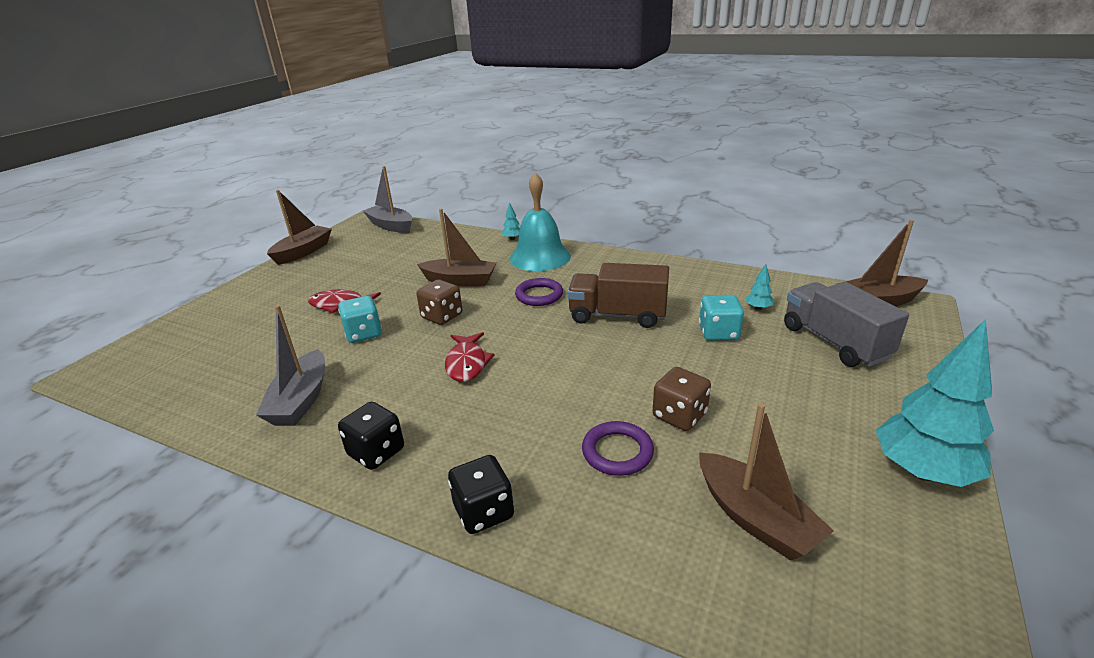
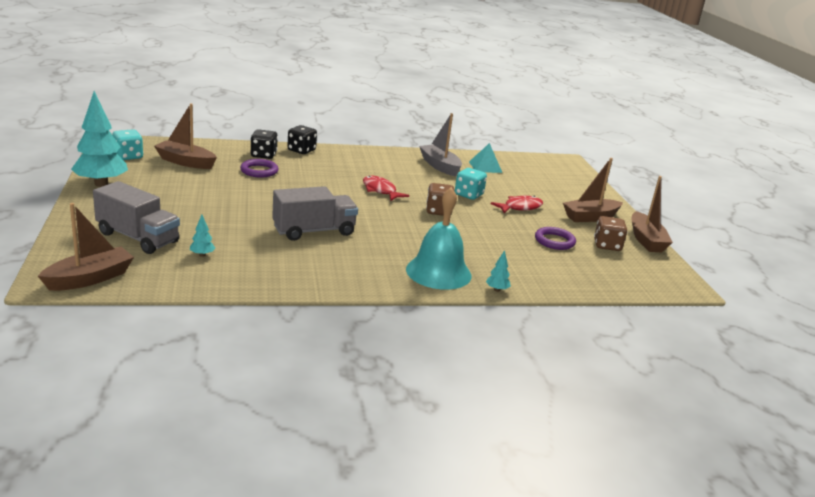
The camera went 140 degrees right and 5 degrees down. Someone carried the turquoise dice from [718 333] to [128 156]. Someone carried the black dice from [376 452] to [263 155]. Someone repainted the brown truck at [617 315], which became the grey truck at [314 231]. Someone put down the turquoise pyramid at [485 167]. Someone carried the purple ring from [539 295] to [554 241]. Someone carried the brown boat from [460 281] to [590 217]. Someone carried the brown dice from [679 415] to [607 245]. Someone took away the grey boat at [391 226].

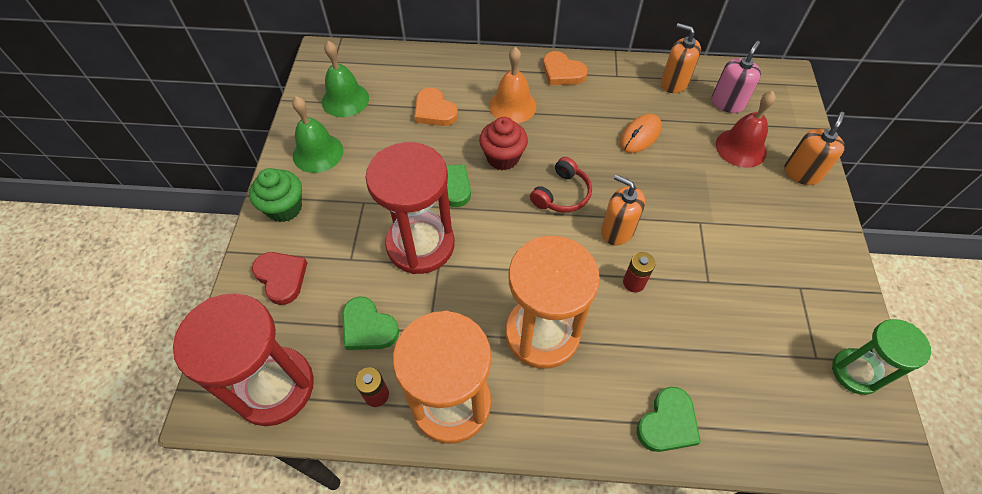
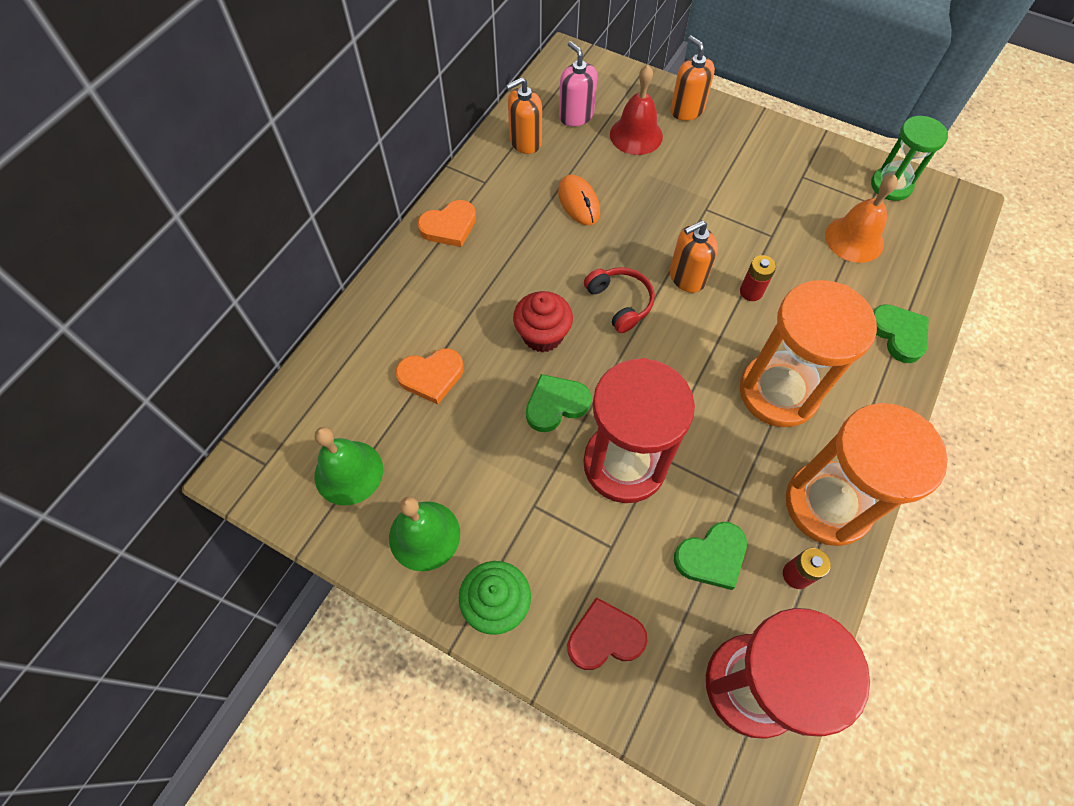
The camera went 65 degrees left and 5 degrees up. Someone carried the orange bell from [512 105] to [854 239].

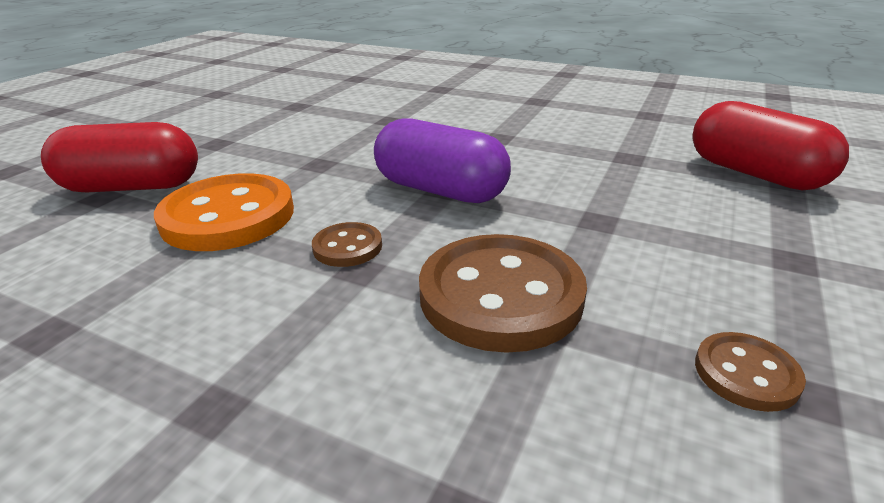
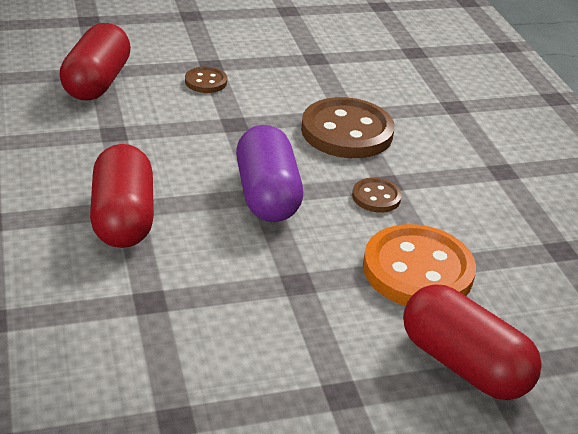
The camera went 135 degrees left and 5 degrees up. Someone put down the red capsule at [123 218]. Someone carried the brown button from [746 373] to [206 82].

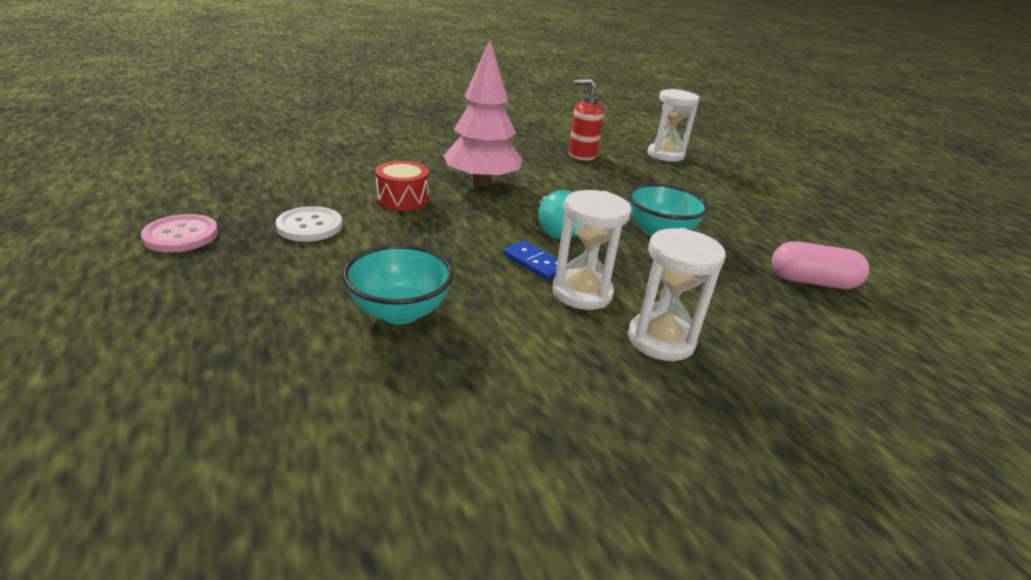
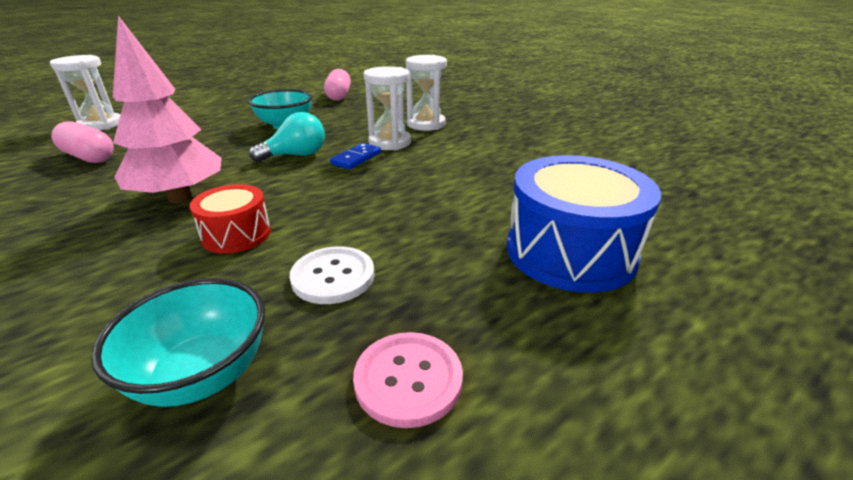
The camera went 100 degrees left and 0 degrees up. Someone swapped the red soap dispenser at [582 155] for the pink capsule at [89 157]. Someone carried the turquoise bowl from [400 312] to [202 374]. Someone put down the blue drum at [570 252].

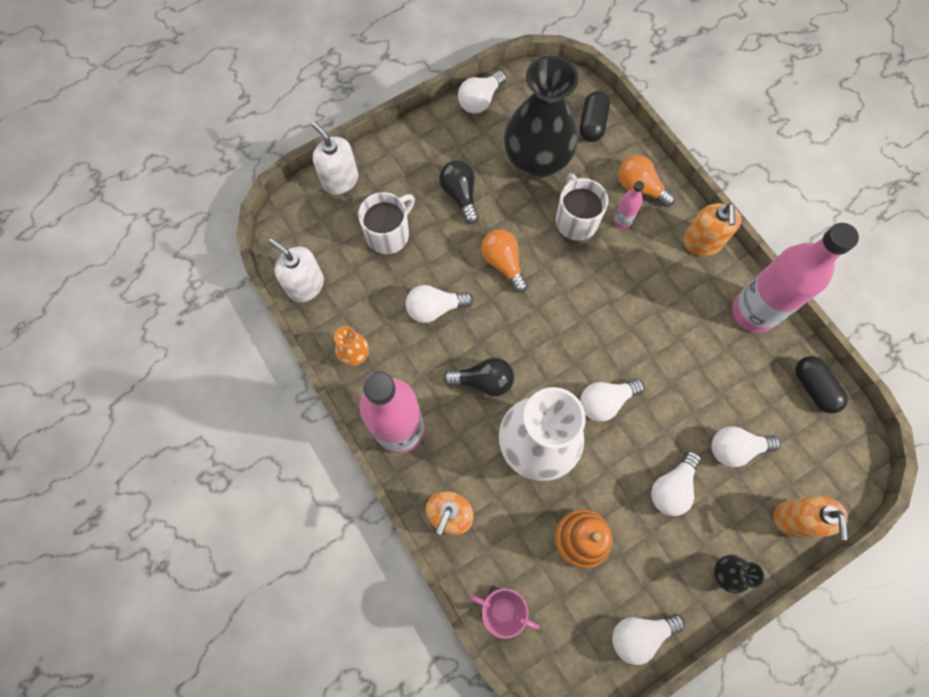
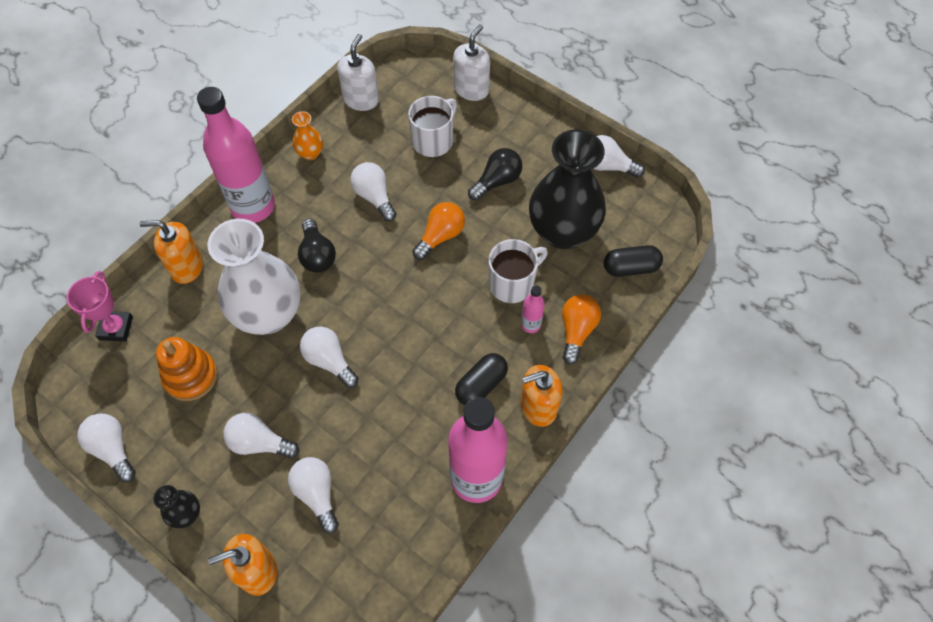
The camera went 70 degrees right and 10 degrees down. Someone rotated the white mug at [389 234] by 75 degrees counterclockwise. Someone carried the black capsule from [813 388] to [481 385].

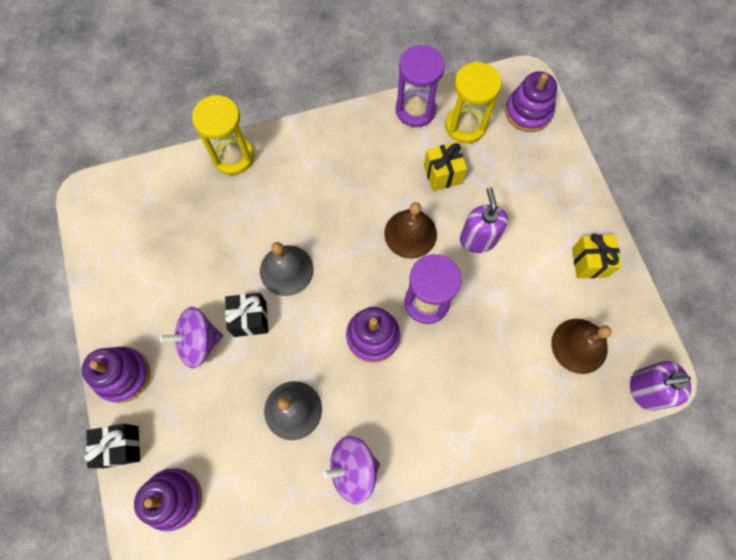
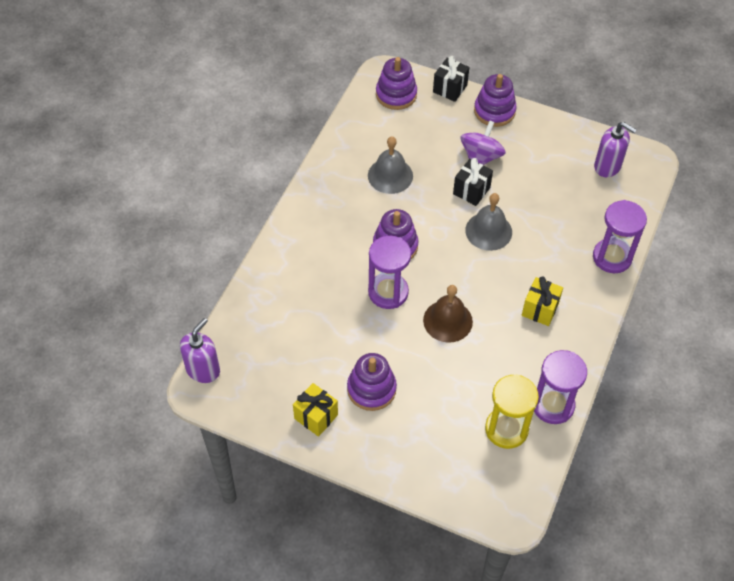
The camera went 130 degrees right and 15 degrees down. Someone carried the purple stacking toy from [528 112] to [371 389]. Someone carried the yellow gift from [442 174] to [540 309]. Someone repainted the yellow hourglass at [233 157], which became the purple hourglass at [612 257]. Someone carried the purple soap dispenser from [478 239] to [607 166]. Someone took away the purple spinning top at [353 469]. Someone took away the brown bell at [579 345].

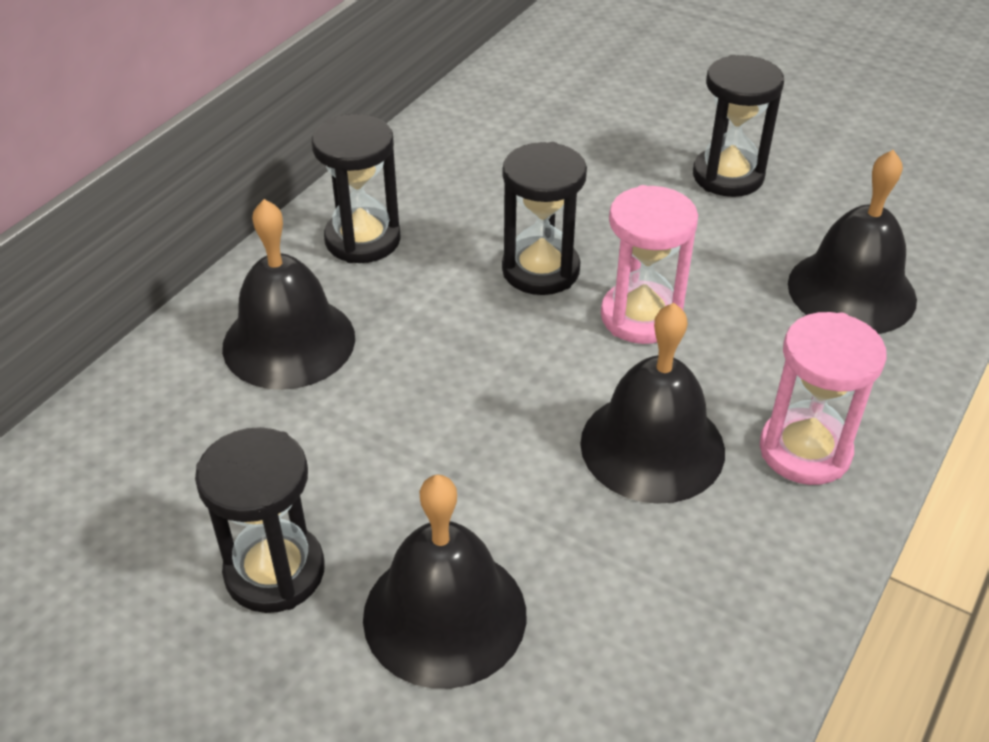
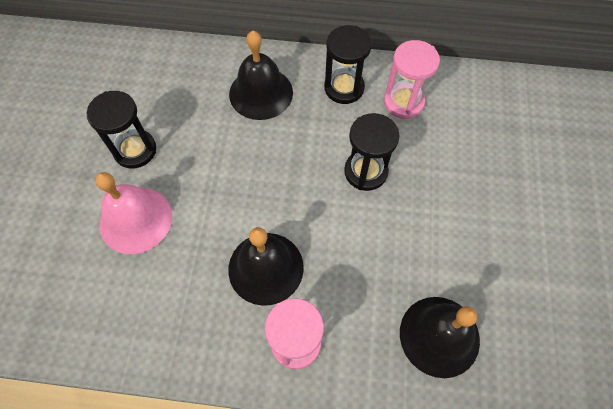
The camera went 65 degrees right and 20 degrees up. Someone repainted the black bell at [444 615], which became the pink bell at [136 220]. Someone carried the pink hourglass from [641 317] to [403 102]. Someone took away the black hourglass at [728 176].

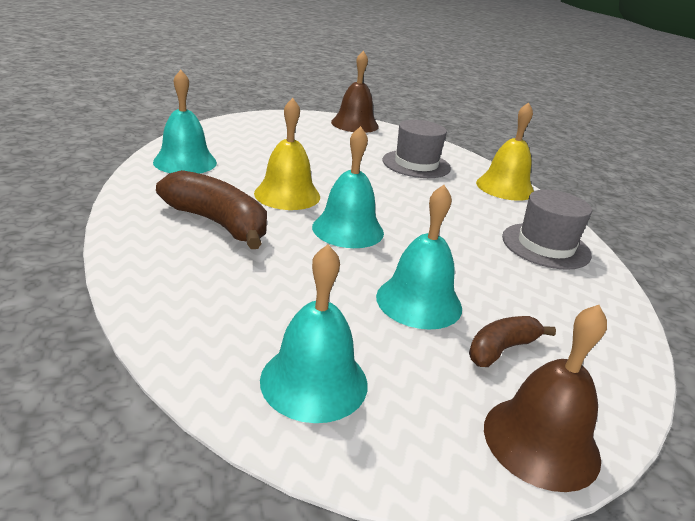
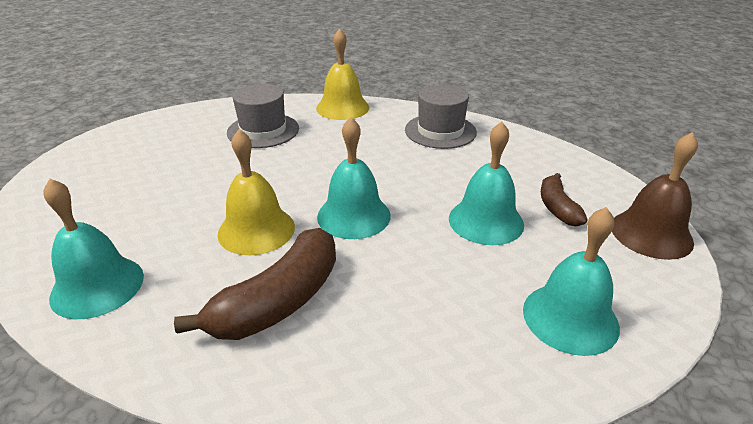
The camera went 55 degrees left and 5 degrees up. Someone rotated the brown banana at [218 223] by 150 degrees clockwise. Someone took away the brown bell at [354 124].

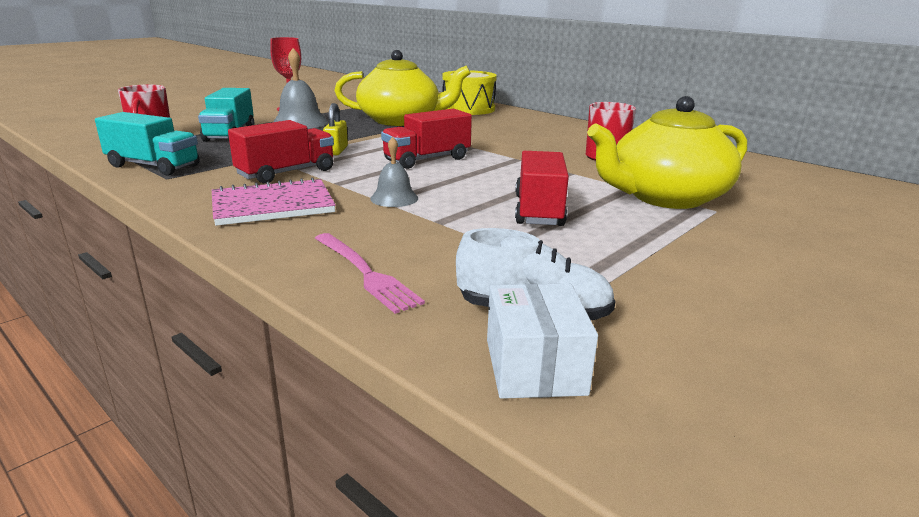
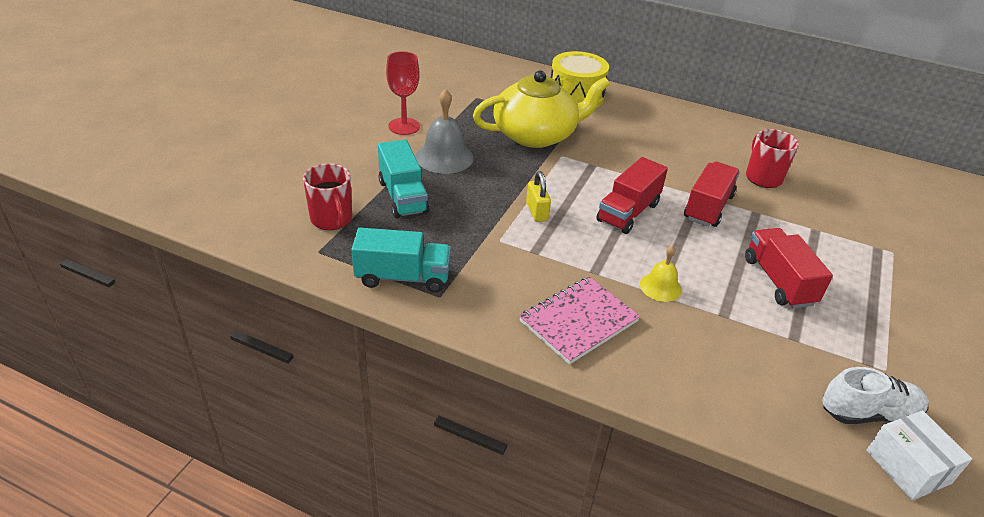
The camera went 20 degrees left and 15 degrees up. Someone repainted the grey bell at [394 198], which became the yellow bell at [660 287]. Someone carried the red truck from [286 173] to [708 207]. Someone took away the pink fork at [365 273]. Someone took away the yellow teapot at [665 197].

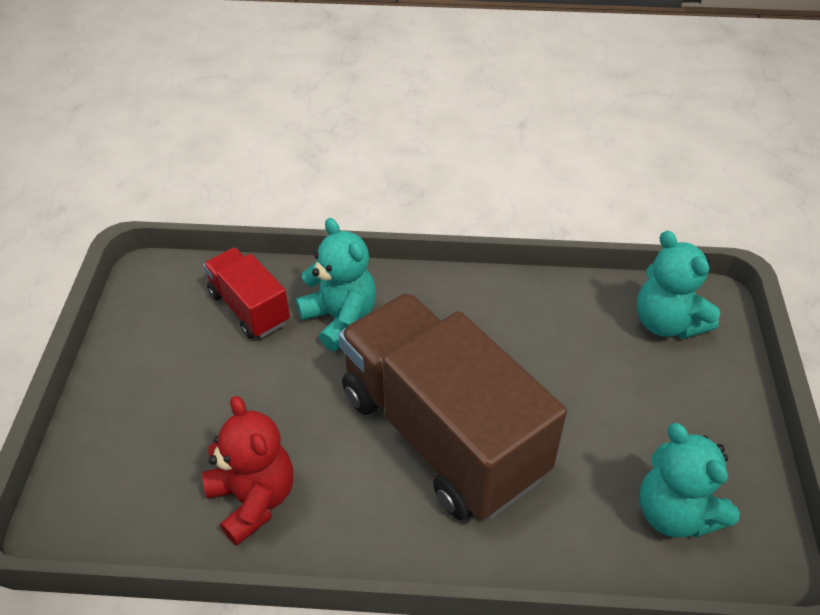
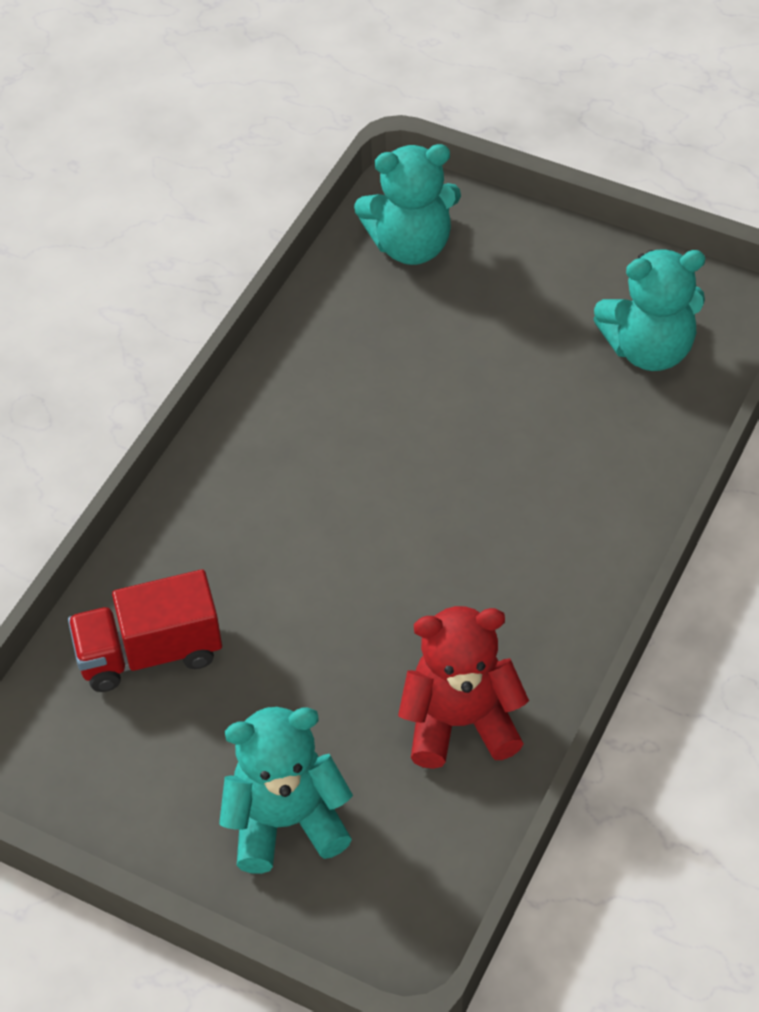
The camera went 65 degrees left and 5 degrees up. Someone carried the turquoise teddy bear from [340 319] to [286 821]. Someone took away the brown truck at [441 433].

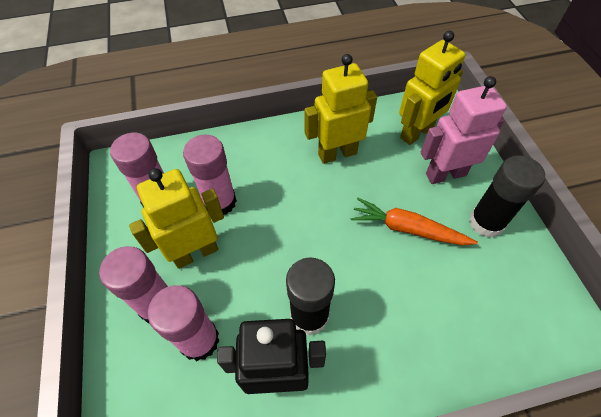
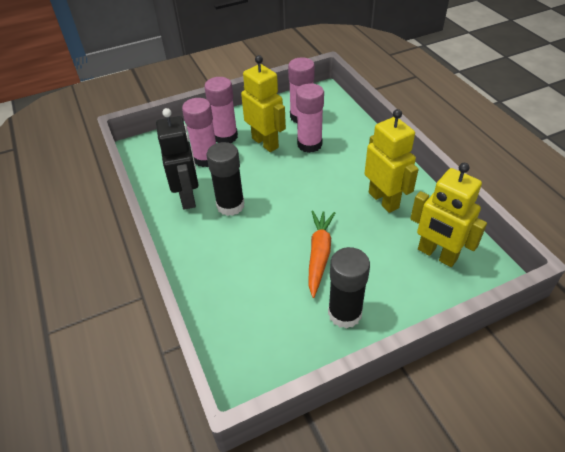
The camera went 80 degrees right and 10 degrees down. Someone took away the pink robot at [445 174].

